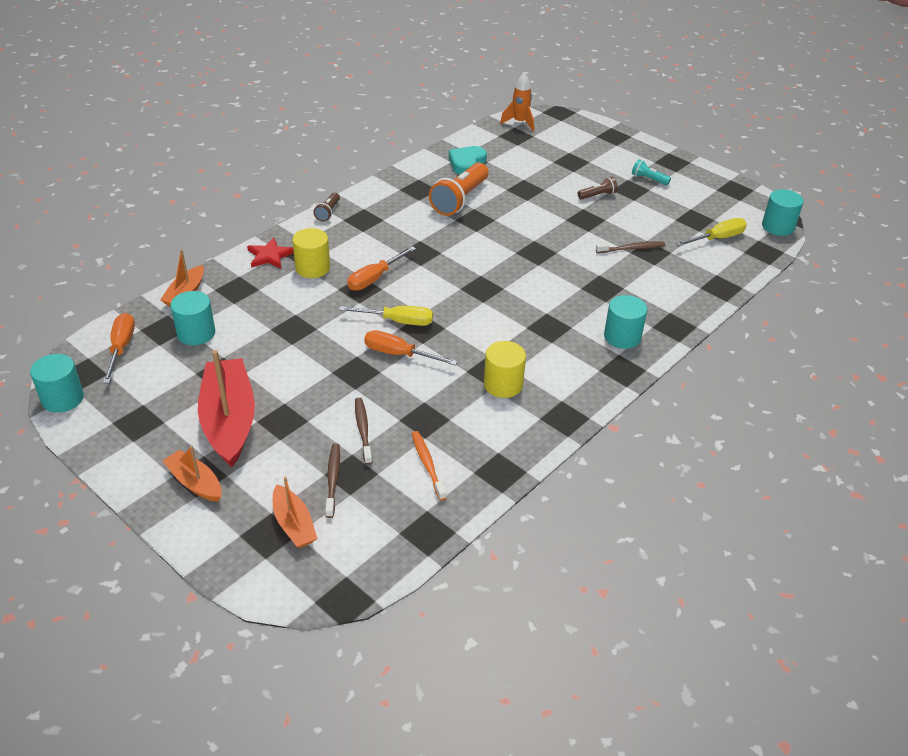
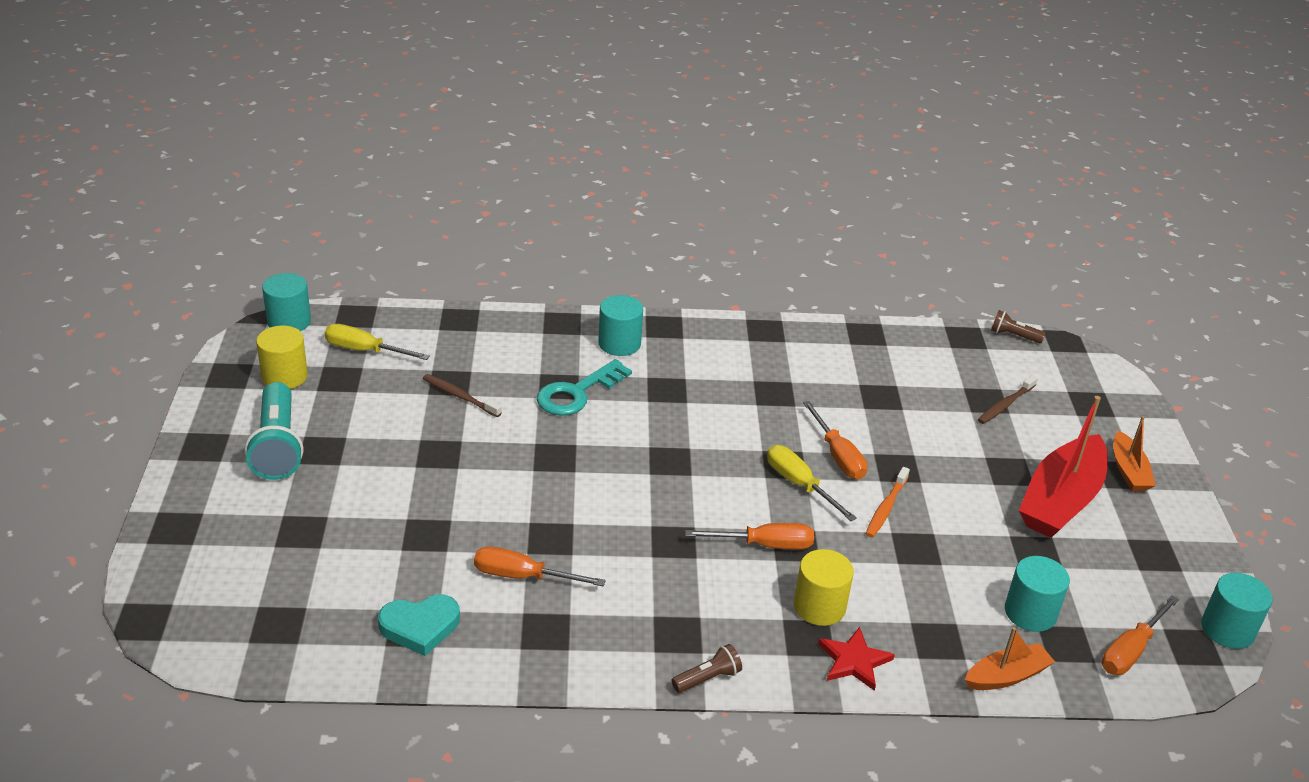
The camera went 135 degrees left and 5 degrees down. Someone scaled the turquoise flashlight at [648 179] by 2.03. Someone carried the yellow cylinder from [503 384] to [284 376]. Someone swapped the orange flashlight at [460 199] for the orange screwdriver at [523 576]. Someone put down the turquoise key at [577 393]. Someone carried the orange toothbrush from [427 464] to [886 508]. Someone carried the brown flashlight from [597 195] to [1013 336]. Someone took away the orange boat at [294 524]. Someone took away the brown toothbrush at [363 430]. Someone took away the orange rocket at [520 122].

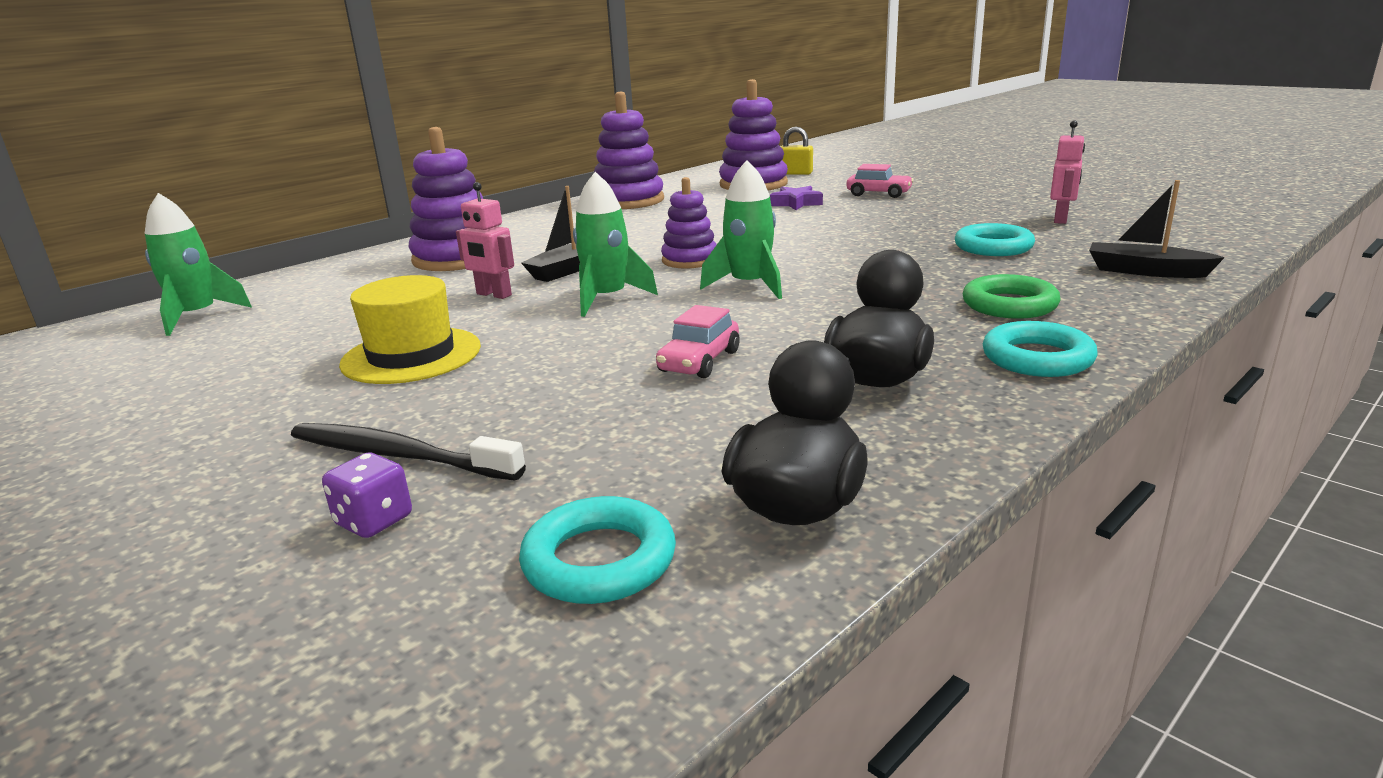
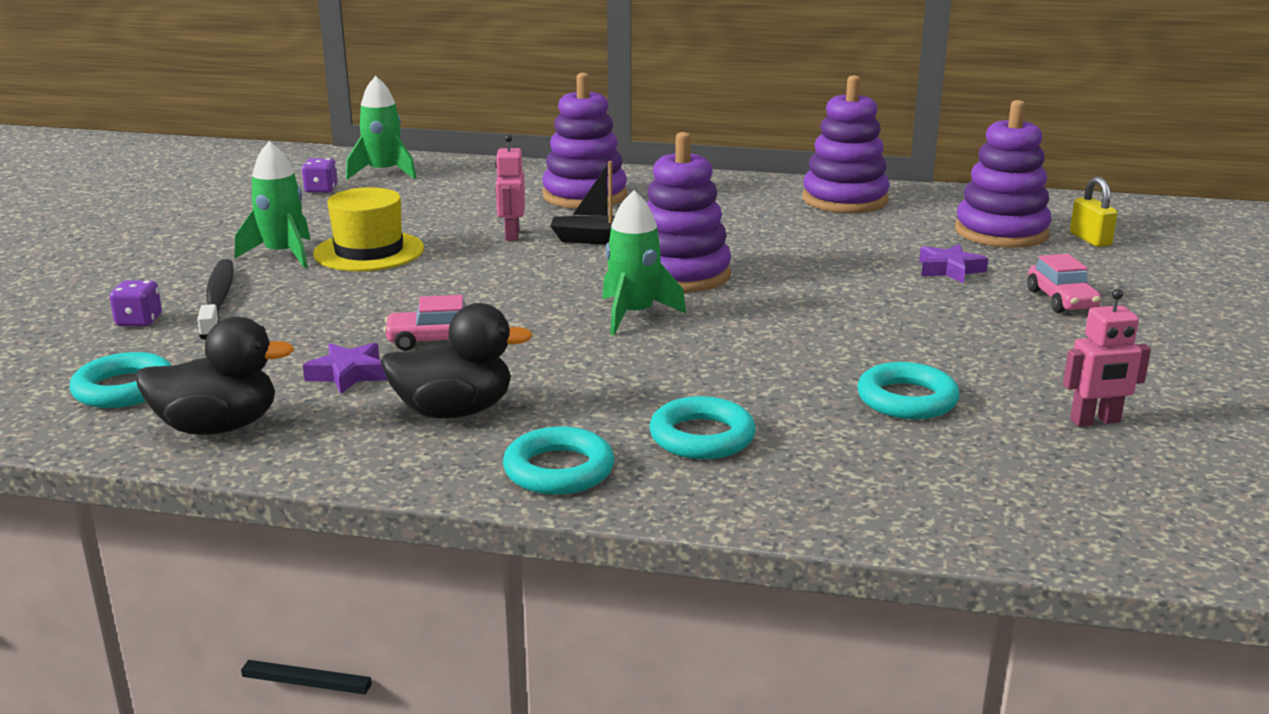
The camera went 55 degrees right and 0 degrees up. Someone carried the green rocket from [607 299] to [283 254]. Someone put down the purple dice at [321 190]. Someone put down the purple star at [348 374]. Someone scaled the purple stacking toy at [689 260] by 1.63. Someone repainted the green ring at [1009 305], which became the turquoise ring at [702 437]. Someone took away the black boat at [1145 271].

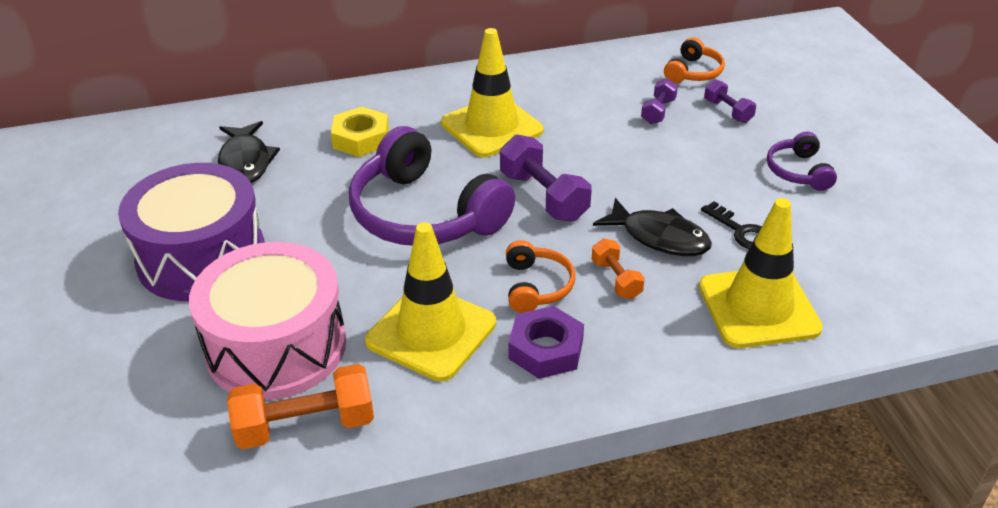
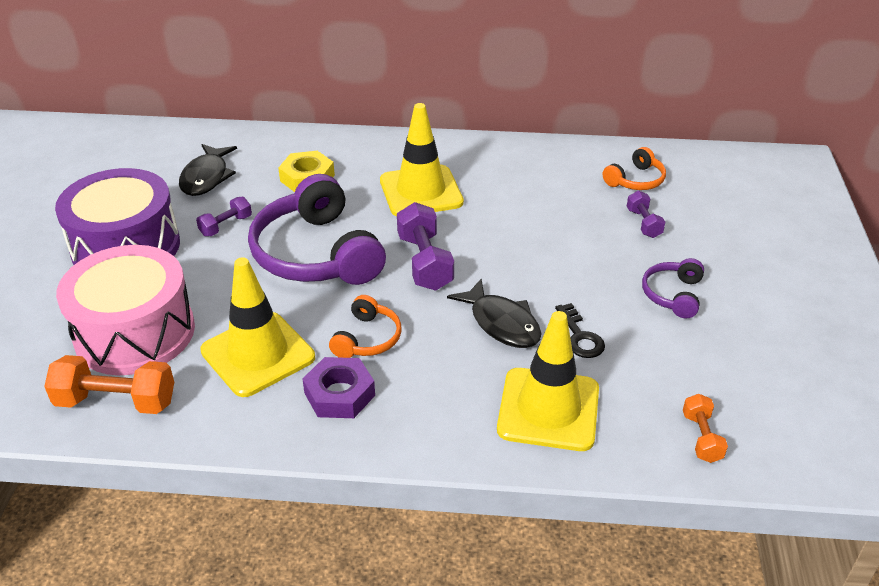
The camera went 20 degrees right and 0 degrees up. Someone carried the purple dumbbell from [658 111] to [226 226]. Someone carried the orange dumbbell from [616 279] to [701 437].

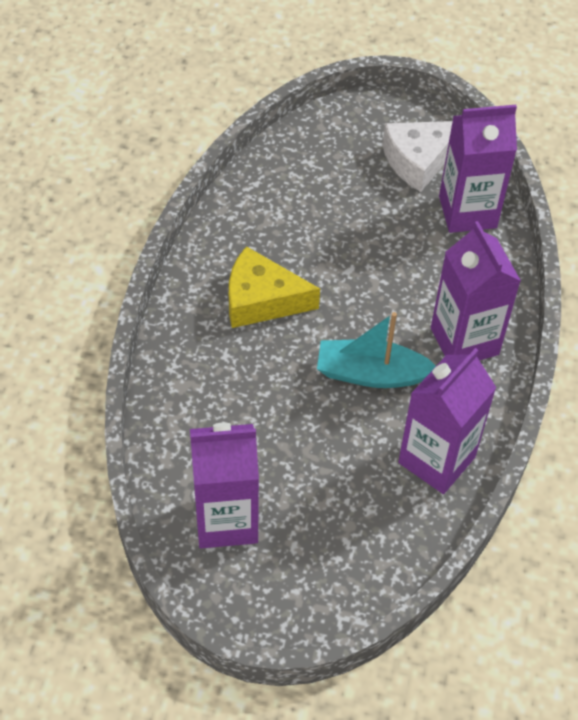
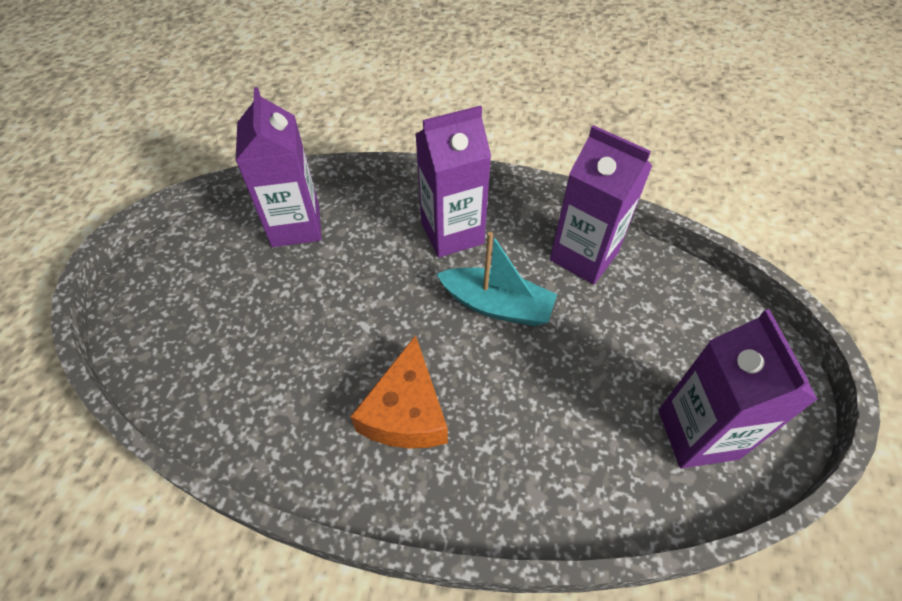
The camera went 90 degrees left and 0 degrees up. Someone repainted the yellow cheese at [261 300], which became the orange cheese at [406 411]. Someone rotated the turquoise boat at [371 374] by 75 degrees counterclockwise. Someone took away the white cheese at [419 160].

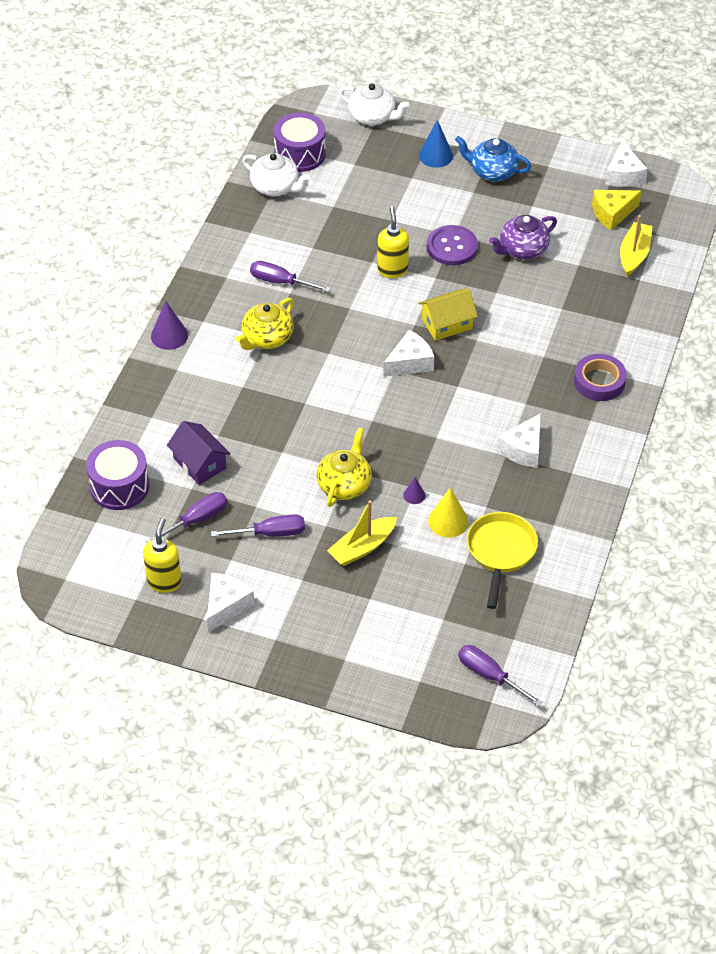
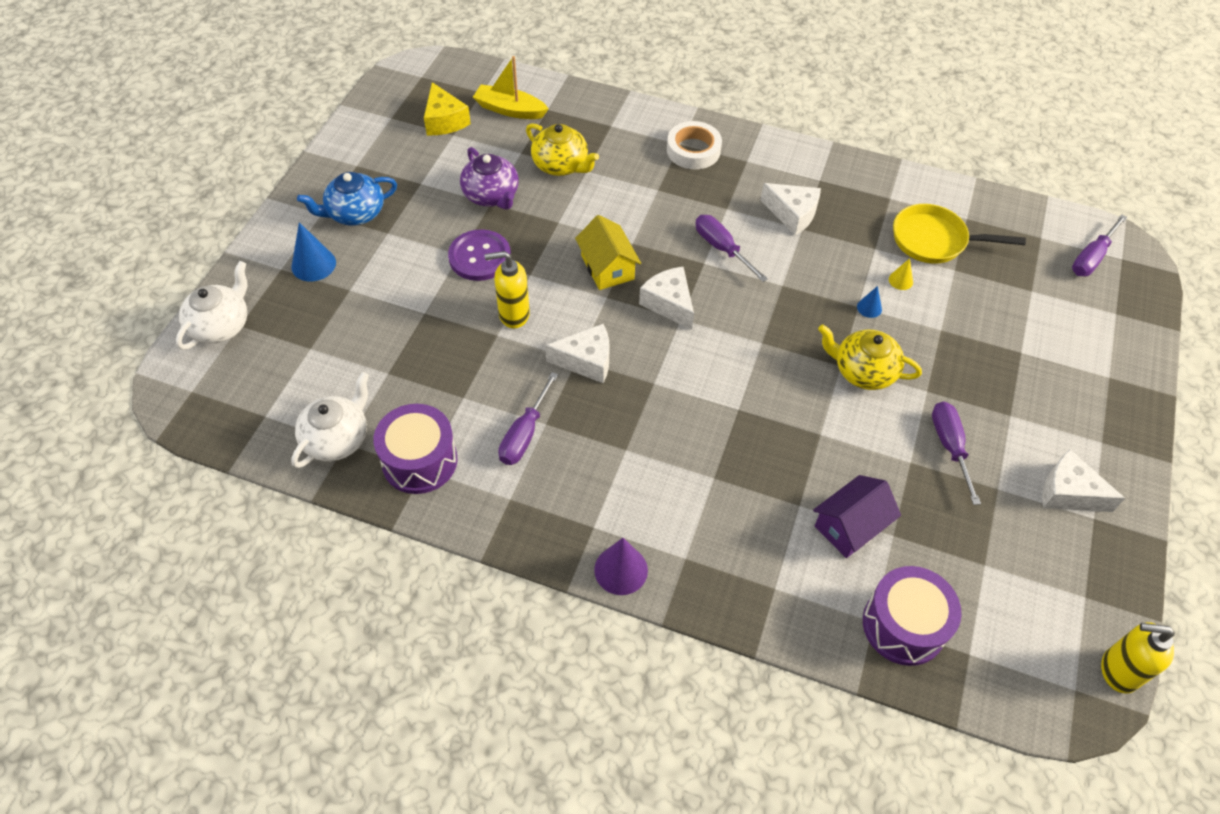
The camera went 90 degrees left and 5 degrees up. Someone rotated the blue teapot at [492 171] by 45 degrees clockwise. Someone carried the purple drum from [300 154] to [419 461]. Someone carried the yellow teapot from [267 338] to [561 165]. Someone carried the white cheese from [623 175] to [586 361]. Someone repainted the purple tape at [599 381], which became the white tape at [693 150]. Someone carried the purple screwdriver from [196 520] to [722 249]. Someone repainted the purple cone at [414 495], which became the blue cone at [869 308]. Someone scaled the yellow cone at [448 521] by 0.55. Someone carried the yellow soap dispenser from [164 582] to [1118 671]. Someone took away the yellow boat at [362 547].

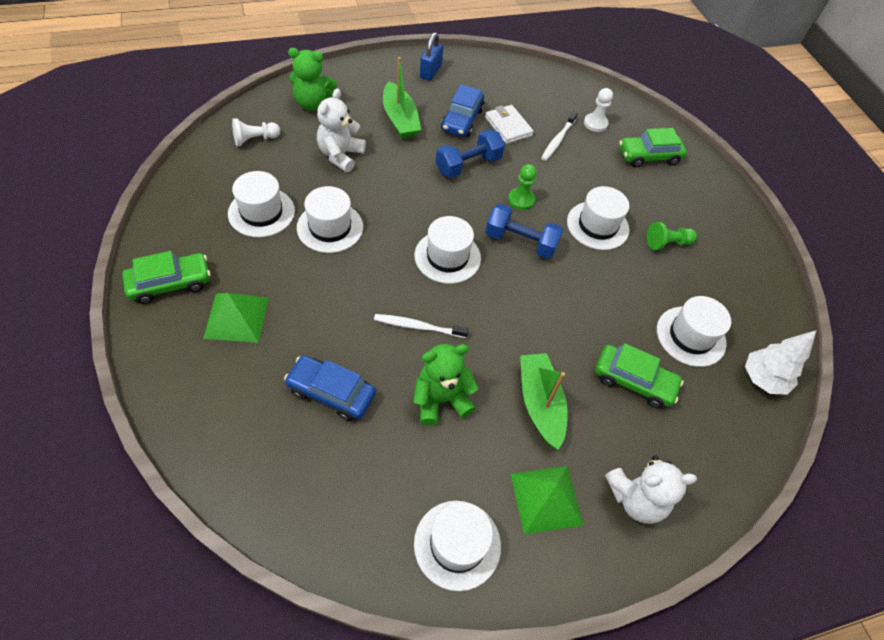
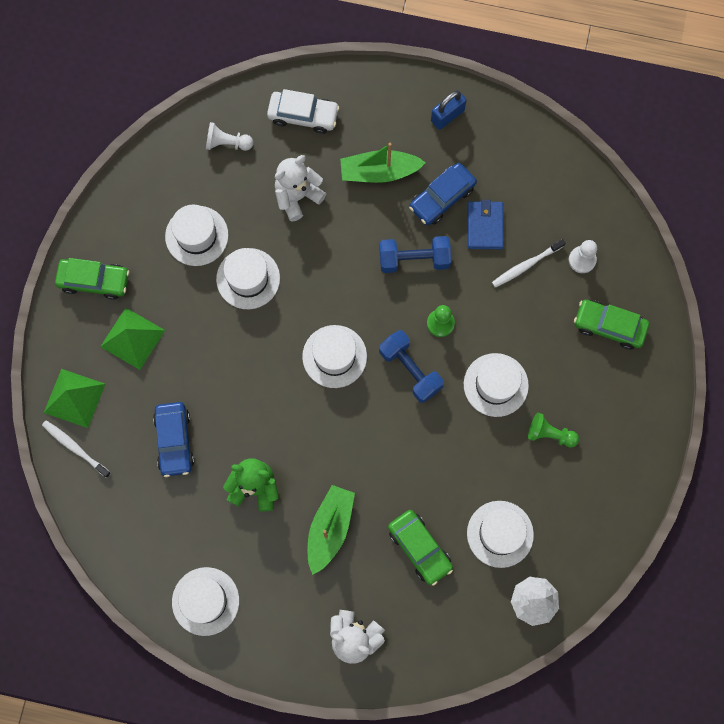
The camera went 35 degrees right and 20 degrees up. Someone carried the white toothbrush from [418 326] to [75 447]. Someone carried the green pyramid from [546 499] to [74 398]. Someone rotated the blue car at [331 393] by 150 degrees counterclockwise. Someone swapped the green teddy bear at [313 103] for the white car at [303 115]. Someone rotated the green boat at [400 119] by 75 degrees clockwise. Someone repainted the white wallet at [508 126], which became the blue wallet at [485 226].

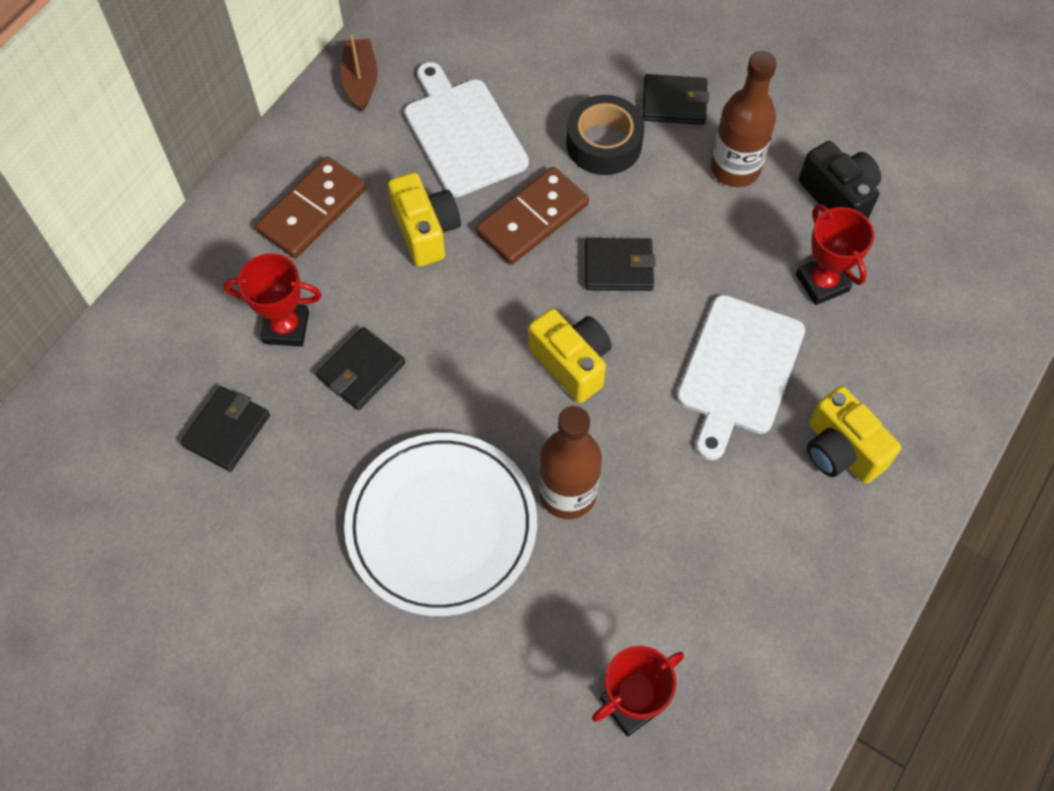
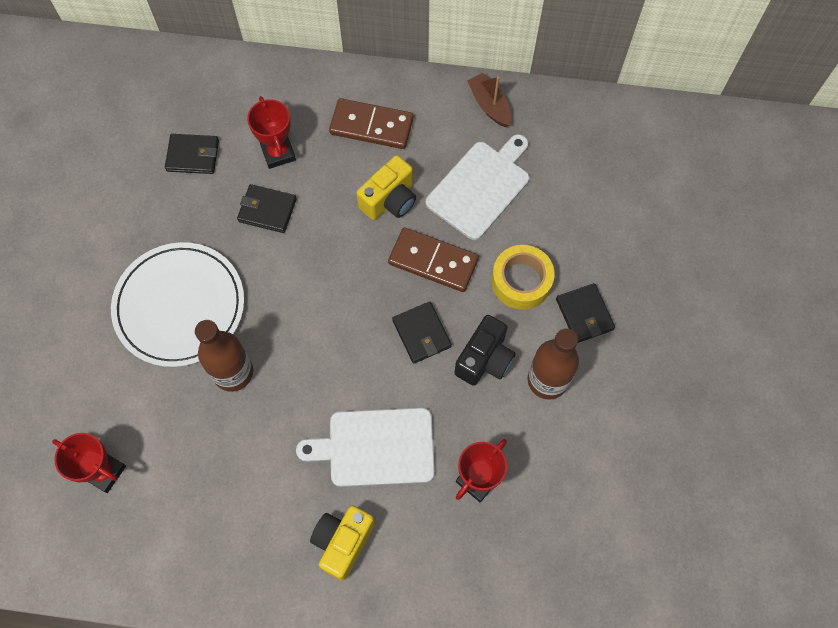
The camera went 65 degrees right and 5 degrees up. Someone carried the black camera from [838 197] to [484 359]. Someone rotated the brown boat at [360 81] by 90 degrees counterclockwise. Someone repainted the black tape at [604 143], which became the yellow tape at [521 281]. Someone took away the yellow camera at [572 363].

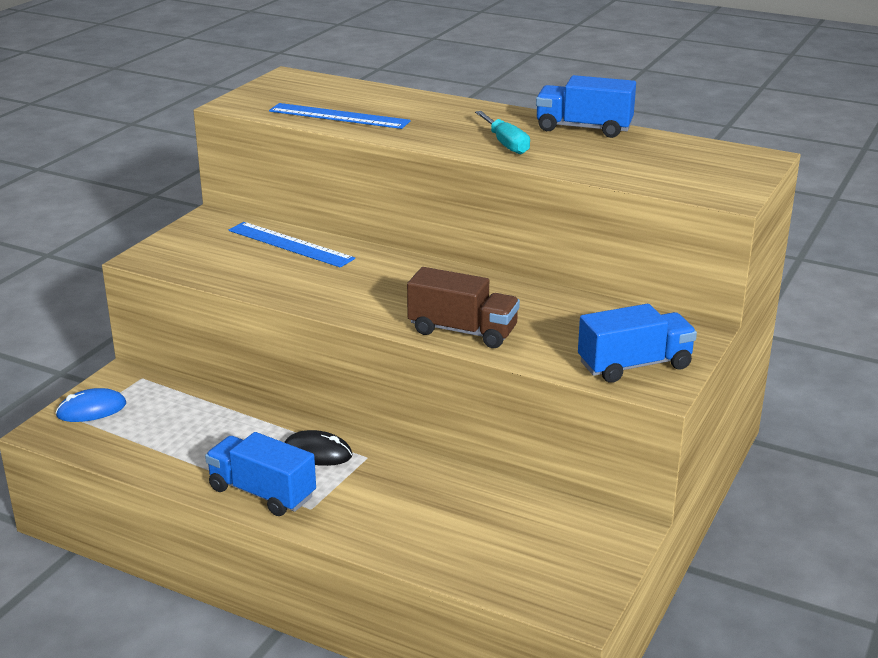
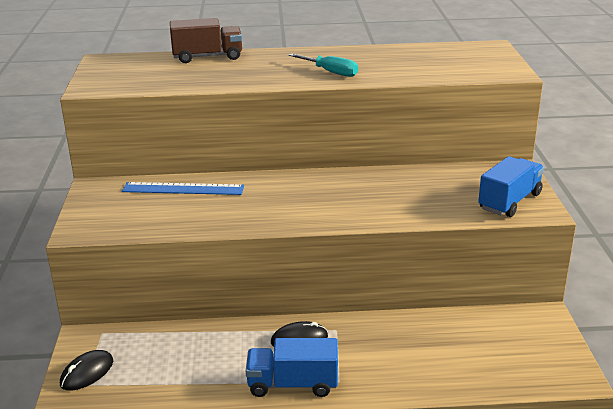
The camera went 30 degrees left and 0 degrees up. Someone repainted the blue mouse at [91 410], which became the black mouse at [87 373]. Someone carried the brown truck from [462 331] to [207 57]. Someone took away the blue ruler at [339 116]. Someone took away the blue truck at [583 128].

